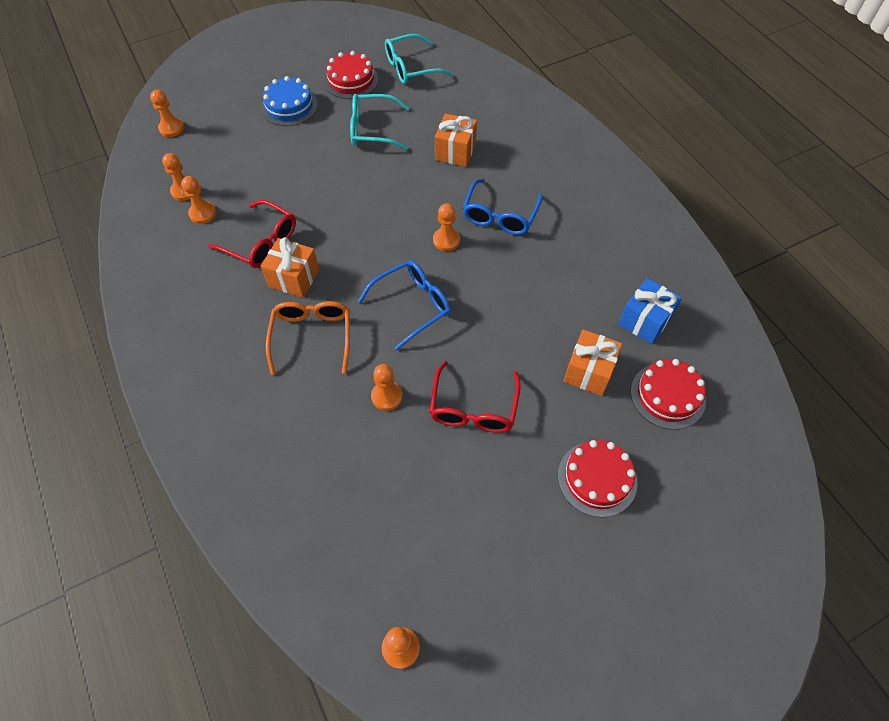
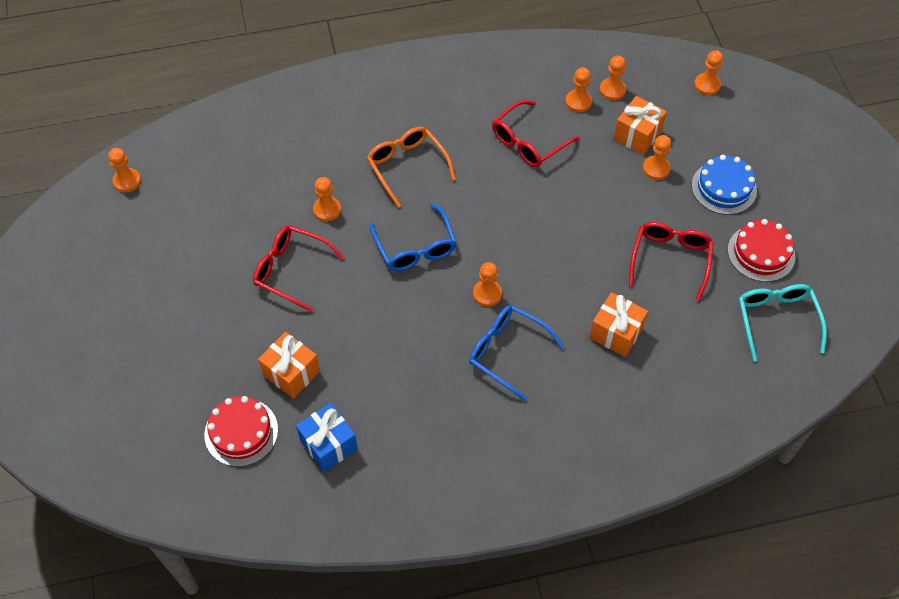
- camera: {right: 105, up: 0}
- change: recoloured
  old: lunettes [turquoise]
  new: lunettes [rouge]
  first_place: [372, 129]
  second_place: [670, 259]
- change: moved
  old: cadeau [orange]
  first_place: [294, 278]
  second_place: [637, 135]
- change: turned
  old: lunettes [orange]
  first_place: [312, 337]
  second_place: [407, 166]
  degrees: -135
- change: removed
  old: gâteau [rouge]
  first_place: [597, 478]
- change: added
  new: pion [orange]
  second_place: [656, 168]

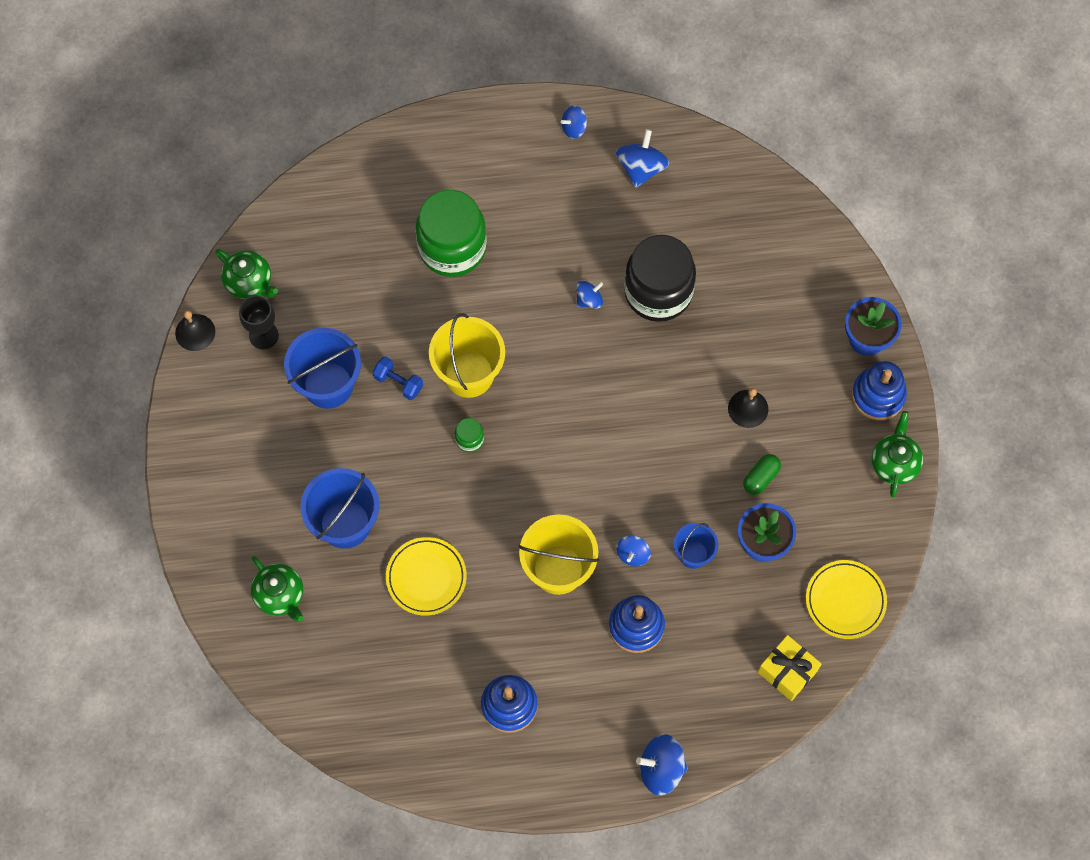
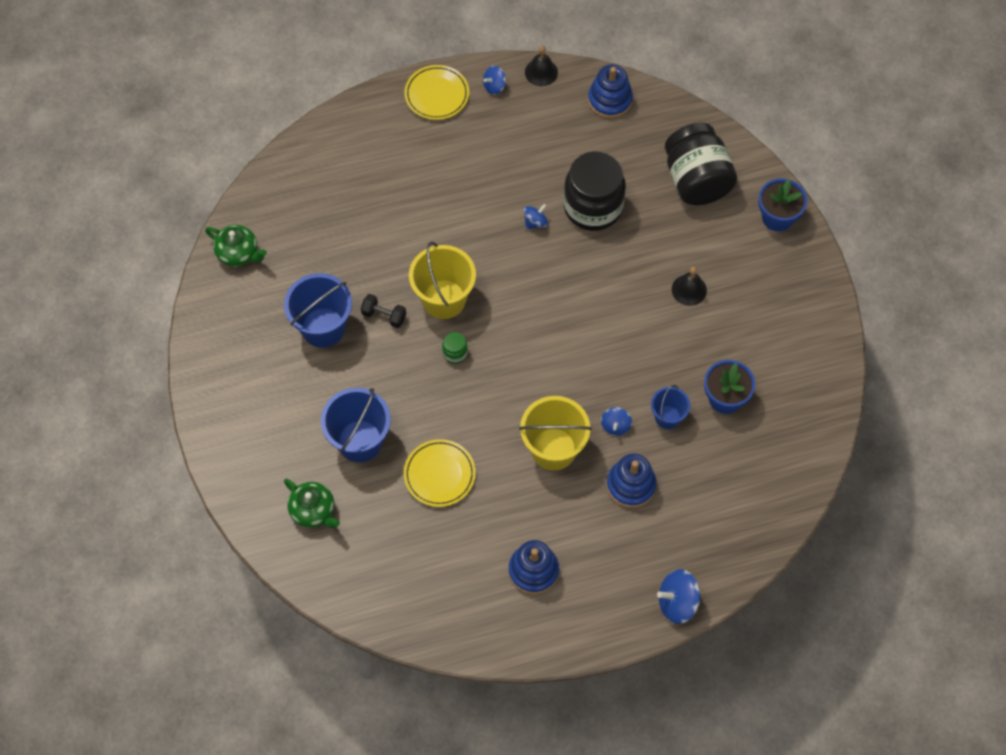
- camera: {right: -10, up: -5}
- change: removed
  old: toupie [bleu]
  first_place: [641, 168]
- change: removed
  old: bocal [vert]
  first_place: [452, 248]
- change: removed
  old: verre à pied [noir]
  first_place: [263, 335]
- change: moved
  old: cloche [noir]
  first_place: [195, 332]
  second_place: [541, 72]
- change: recoloured
  old: haltère [bleu]
  new: haltère [noir]
  first_place: [398, 382]
  second_place: [384, 316]
- change: moved
  old: jouet à empiler [bleu]
  first_place: [878, 395]
  second_place: [610, 100]
- change: removed
  old: théière [vert]
  first_place: [894, 463]
- change: removed
  old: gélule [vert]
  first_place: [761, 478]
- change: moved
  old: assiette [jaune]
  first_place: [845, 600]
  second_place: [437, 95]
- change: removed
  old: cadeau [jaune]
  first_place: [787, 671]
- change: added
  new: bocal [noir]
  second_place: [696, 180]

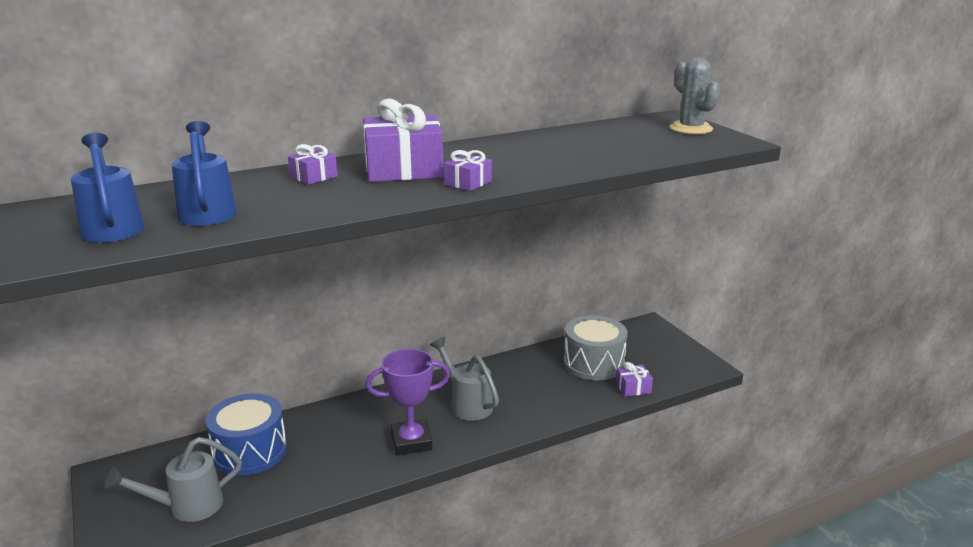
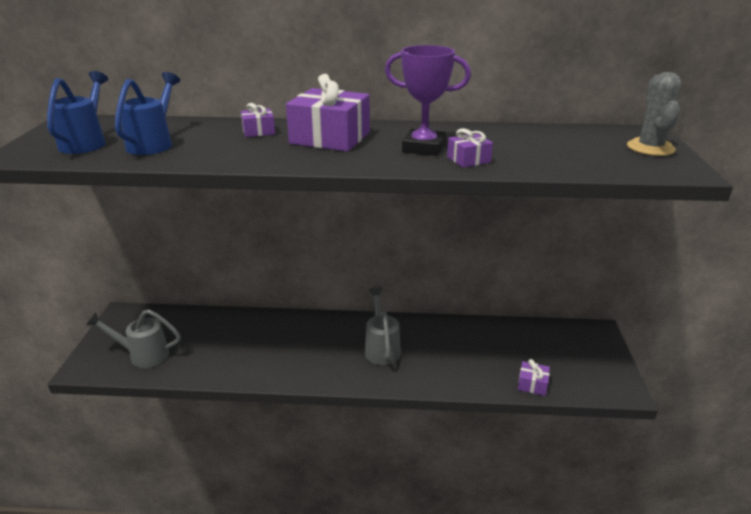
- camera: {right: 30, up: 5}
- change: moved
  old: cadeau [violet]
  first_place: [468, 183]
  second_place: [468, 160]
- change: removed
  old: tambour [gris]
  first_place: [594, 363]
- change: moved
  old: trophée [violet]
  first_place: [411, 442]
  second_place: [423, 148]
- change: removed
  old: tambour [bleu]
  first_place: [250, 451]

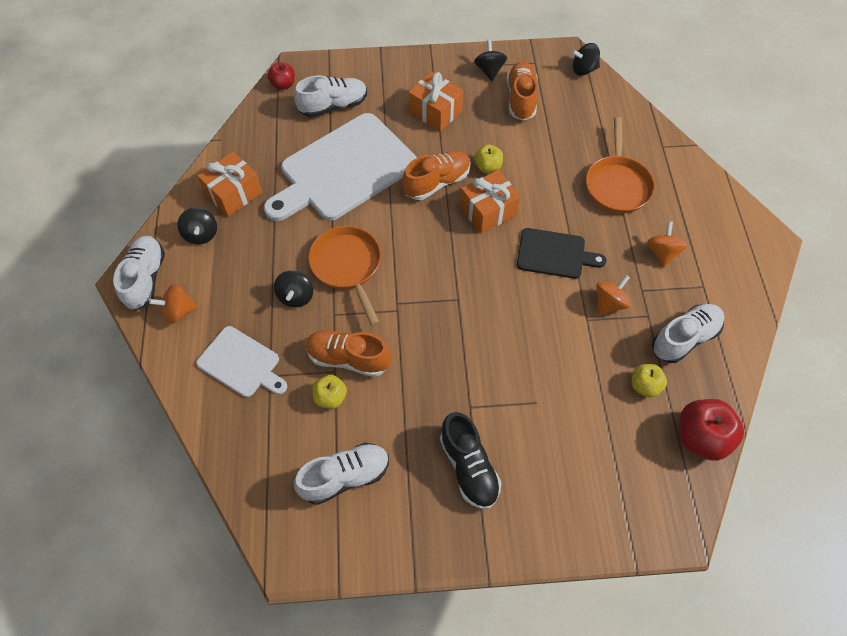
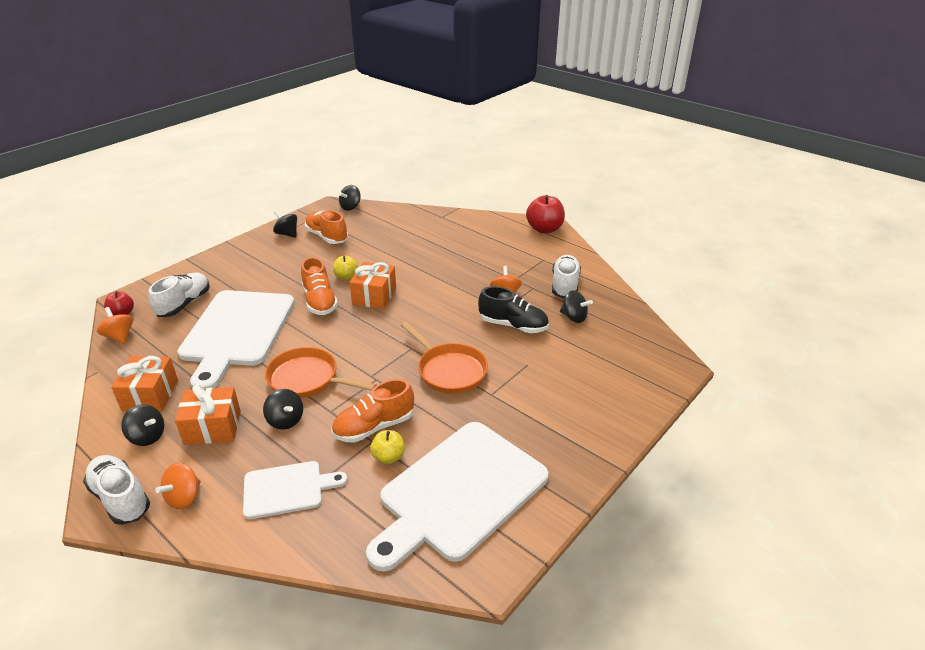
- camera: {right: -45, up: -25}
- change: moved
  old: cadeau [orange]
  first_place: [435, 112]
  second_place: [213, 427]
- change: moved
  old: poêle [orange]
  first_place: [617, 184]
  second_place: [449, 370]
- change: turned
  old: chaussure [orange]
  first_place: [437, 183]
  second_place: [319, 301]
  degrees: 150
- change: moved
  old: toupie [orange]
  first_place: [662, 253]
  second_place: [119, 336]
- change: removed
  old: planche à découper [noir]
  first_place: [554, 254]
- change: replaced
  old: pomme [jaune]
  new: toupie [noir]
  first_place: [644, 386]
  second_place: [574, 317]
- change: moved
  old: pomme [rouge]
  first_place: [700, 437]
  second_place: [544, 229]
- change: moved
  old: chaussure [noir]
  first_place: [468, 467]
  second_place: [513, 325]
- change: replaced
  old: chaussure [blanc]
  new: planche à découper [blanc]
  first_place: [345, 477]
  second_place: [459, 492]

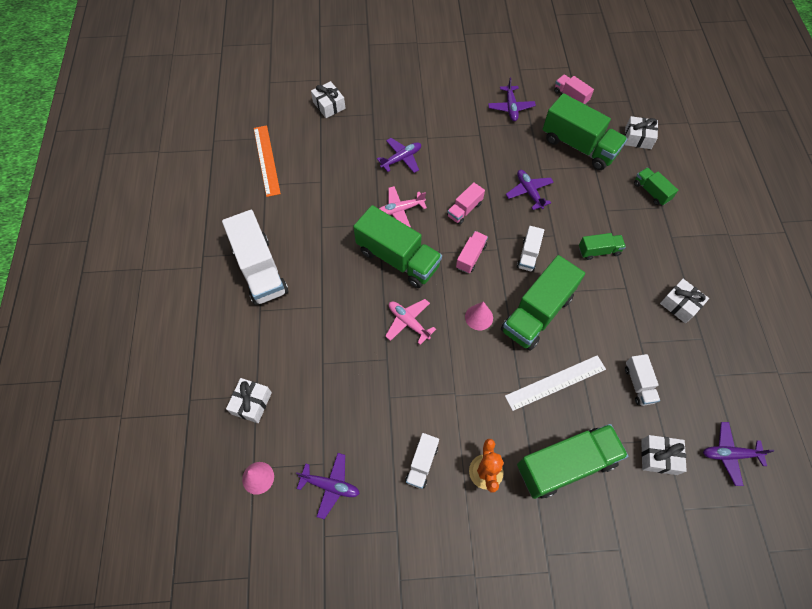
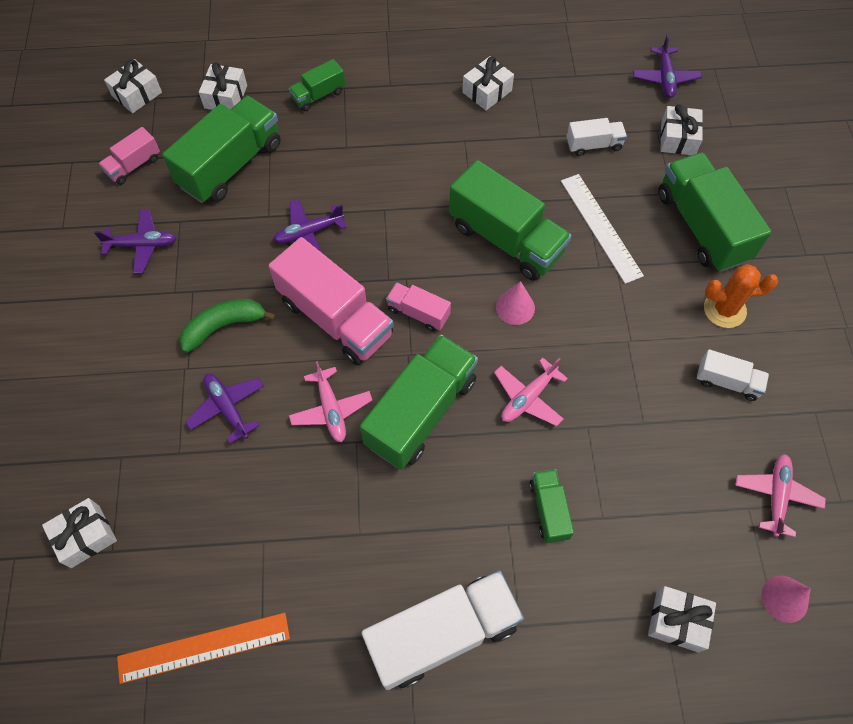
- camera: {right: -90, up: 0}
- change: resized
  old: camion [rose]
  first_place: [464, 210]
  second_place: [335, 318]
  factor: 2.0
- change: removed
  old: camion [blanc]
  first_place: [528, 255]
- change: moved
  old: camion [vert]
  first_place: [599, 251]
  second_place: [549, 510]
- change: recoloured
  old: avion [violet]
  new: avion [rose]
  first_place: [330, 485]
  second_place: [776, 496]
- change: added
  new: cadeau [blanc]
  second_place: [137, 94]
- change: added
  new: banane [vert]
  second_place: [224, 326]

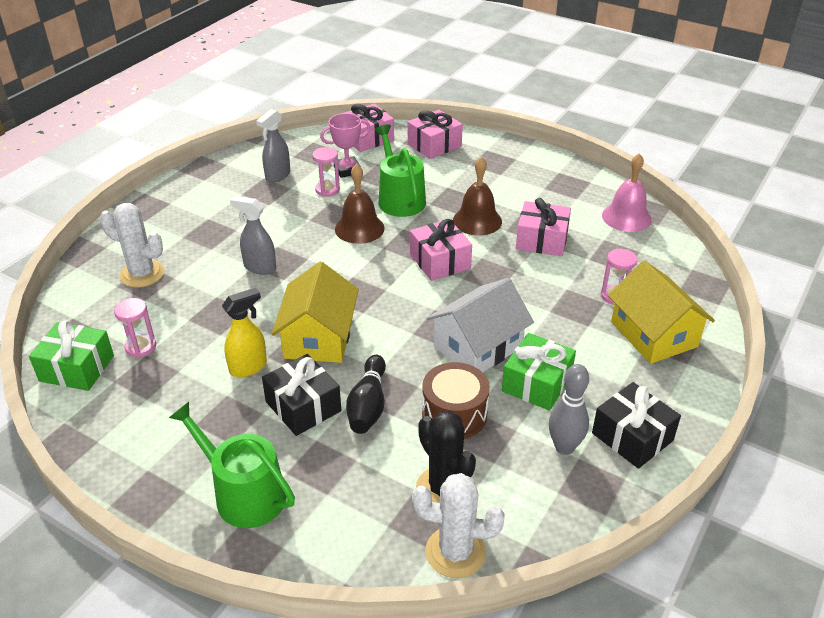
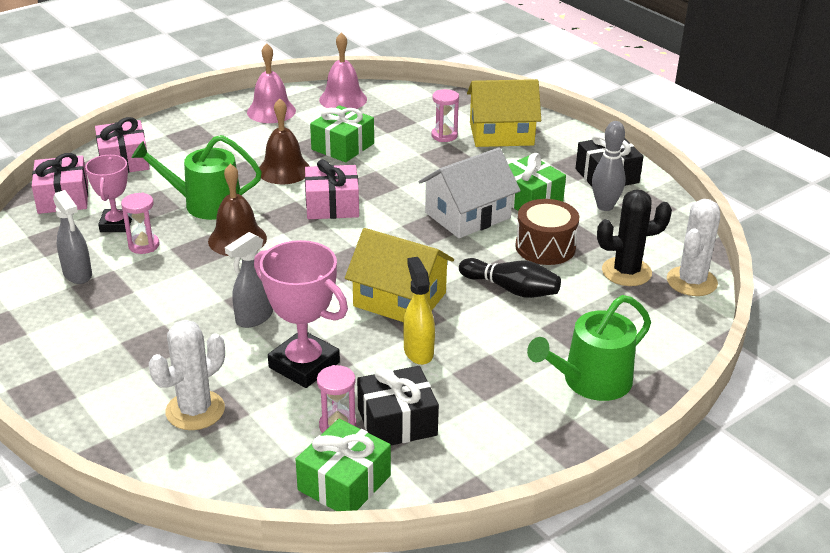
- camera: {right: -70, up: -5}
- change: recoloured
  old: cadeau [rose]
  new: cadeau [vert]
  first_place: [541, 240]
  second_place: [343, 146]
- change: turned
  old: maison [blanc]
  first_place: [478, 346]
  second_place: [467, 215]
  degrees: 75
- change: moved
  old: cadeau [noir]
  first_place: [303, 406]
  second_place: [397, 422]
- change: added
  new: cloche [rose]
  second_place: [271, 111]
- change: added
  new: trophée [rose]
  second_place: [304, 365]

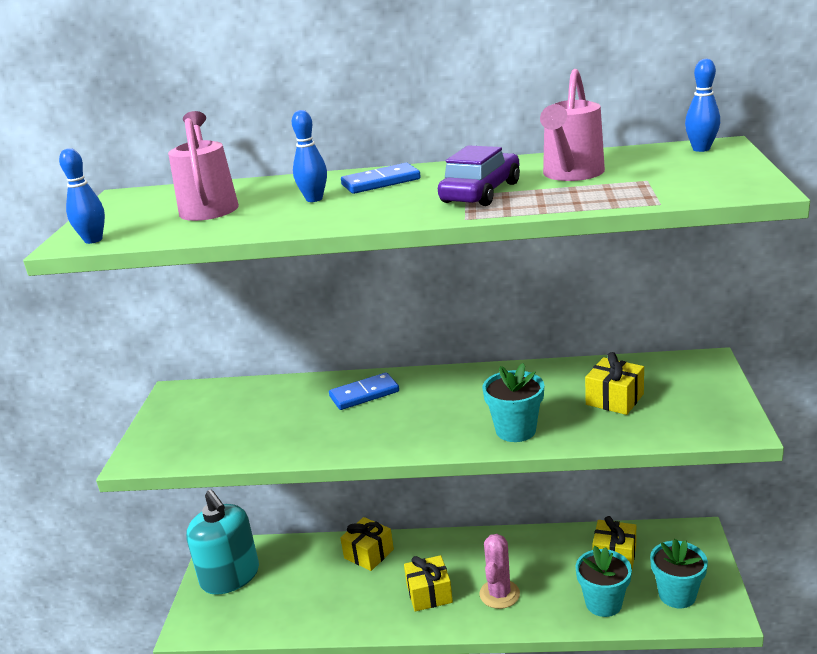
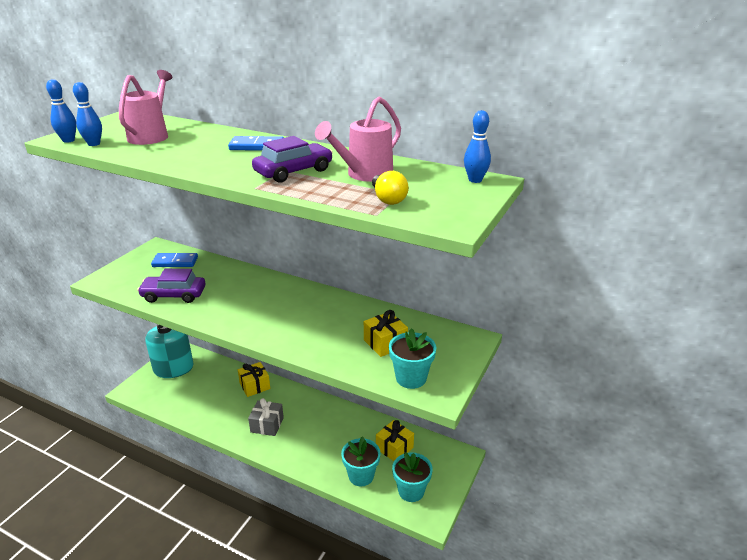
- camera: {right: 20, up: 5}
- change: moved
  old: quille [bleu]
  first_place: [314, 199]
  second_place: [94, 144]
- change: moved
  old: pot de fleurs [turquoise]
  first_place: [515, 430]
  second_place: [411, 378]
- change: moved
  old: domino [bleu]
  first_place: [364, 394]
  second_place: [175, 262]
- change: removed
  old: cactus [rose]
  first_place: [499, 594]
- change: recoloured
  old: cadeau [jaune]
  new: cadeau [gris]
  first_place: [429, 593]
  second_place: [267, 425]
- change: added
  new: ampoule [jaune]
  second_place: [388, 199]
- change: added
  new: voiture [violet]
  second_place: [174, 295]

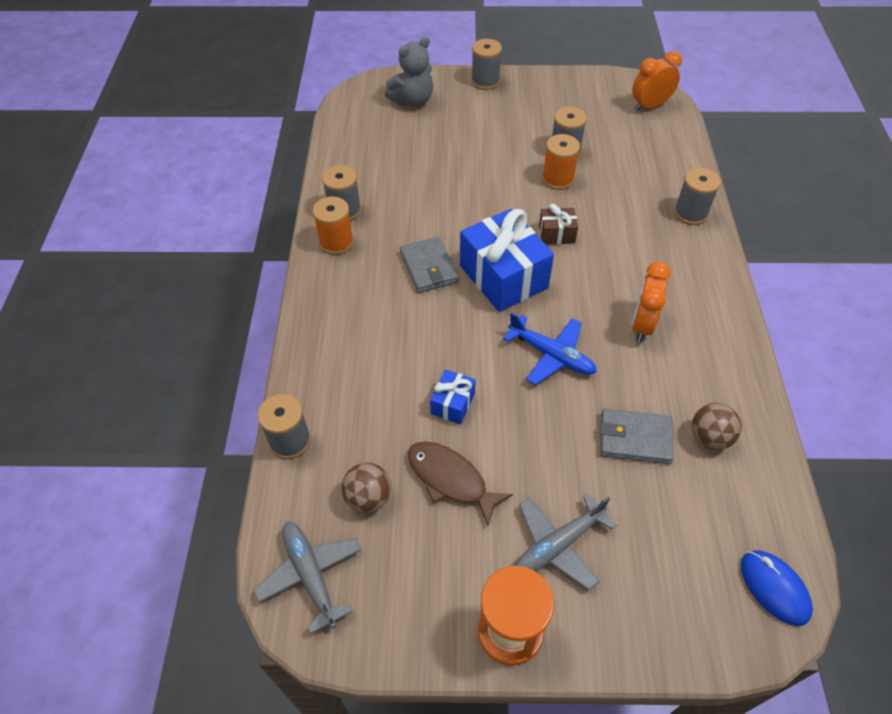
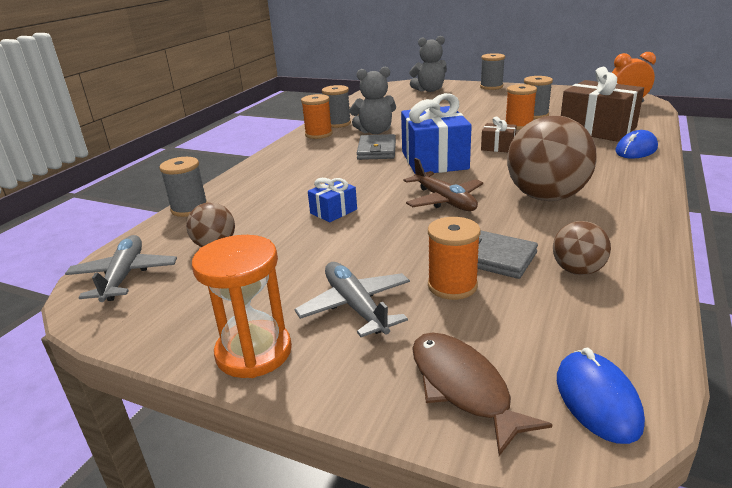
- camera: {right: 25, up: -25}
- change: replaced
  old: bobine [gris]
  new: souris [bleu]
  first_place: [690, 213]
  second_place: [636, 150]
- change: replaced
  old: réveil [orange]
  new: balle [marron]
  first_place: [642, 325]
  second_place: [546, 197]
- change: recoloured
  old: avion [bleu]
  new: avion [marron]
  first_place: [552, 355]
  second_place: [444, 200]
- change: moved
  old: poisson [marron]
  first_place: [450, 479]
  second_place: [463, 387]
- change: turned
  old: avion [gris]
  first_place: [558, 545]
  second_place: [355, 306]
  degrees: 75
- change: added
  new: ours en peluche [gris]
  second_place: [375, 131]
- change: added
  new: cadeau [marron]
  second_place: [597, 129]
- change: added
  new: bobine [orange]
  second_place: [452, 286]

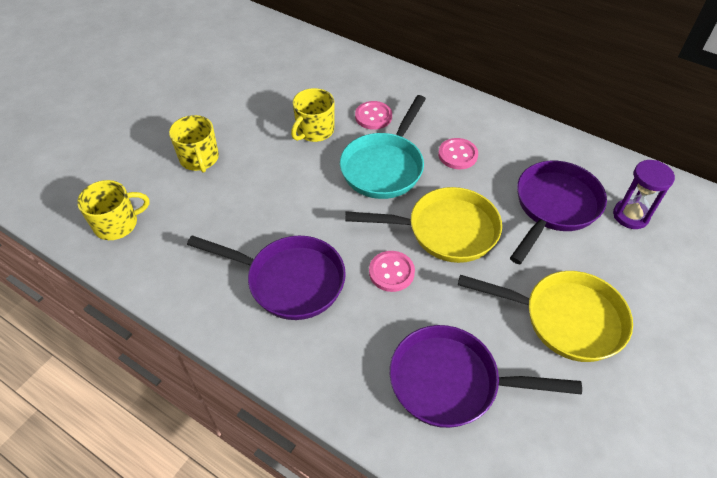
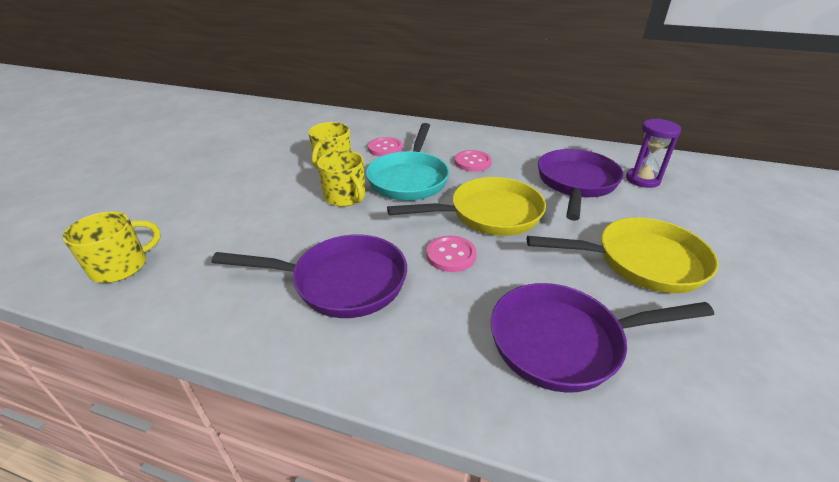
- camera: {right: -15, up: -15}
- change: moved
  old: tasse [jaune]
  first_place: [199, 158]
  second_place: [345, 197]

